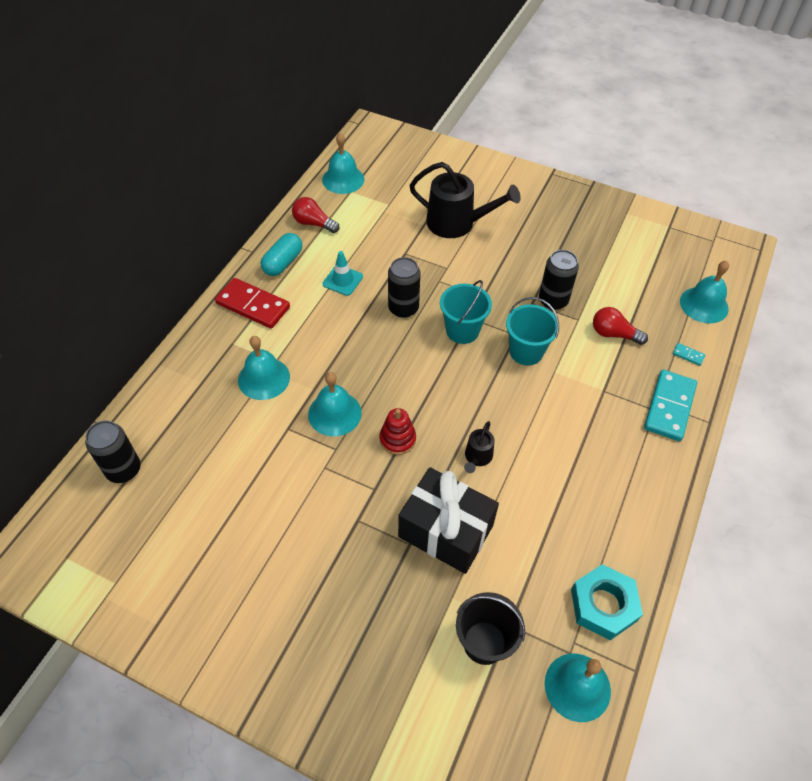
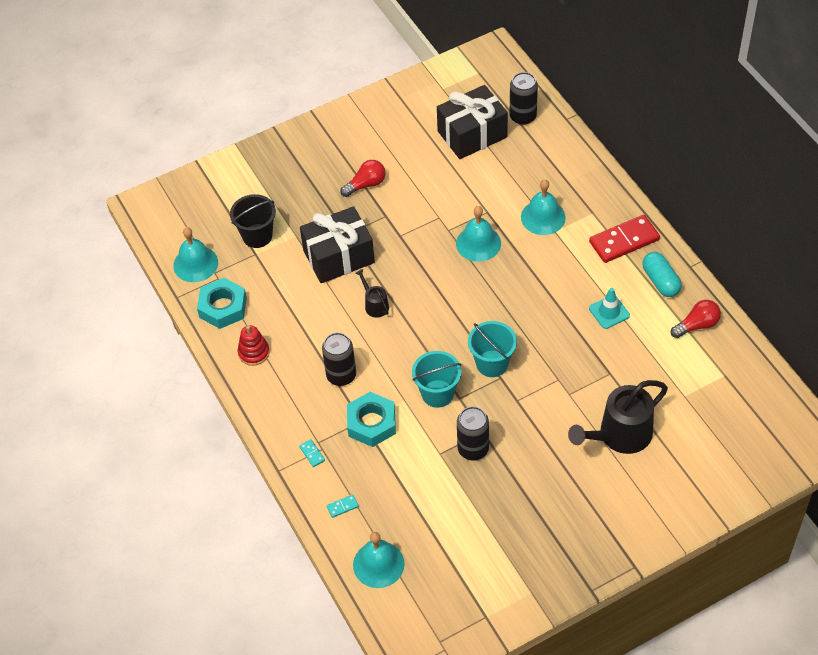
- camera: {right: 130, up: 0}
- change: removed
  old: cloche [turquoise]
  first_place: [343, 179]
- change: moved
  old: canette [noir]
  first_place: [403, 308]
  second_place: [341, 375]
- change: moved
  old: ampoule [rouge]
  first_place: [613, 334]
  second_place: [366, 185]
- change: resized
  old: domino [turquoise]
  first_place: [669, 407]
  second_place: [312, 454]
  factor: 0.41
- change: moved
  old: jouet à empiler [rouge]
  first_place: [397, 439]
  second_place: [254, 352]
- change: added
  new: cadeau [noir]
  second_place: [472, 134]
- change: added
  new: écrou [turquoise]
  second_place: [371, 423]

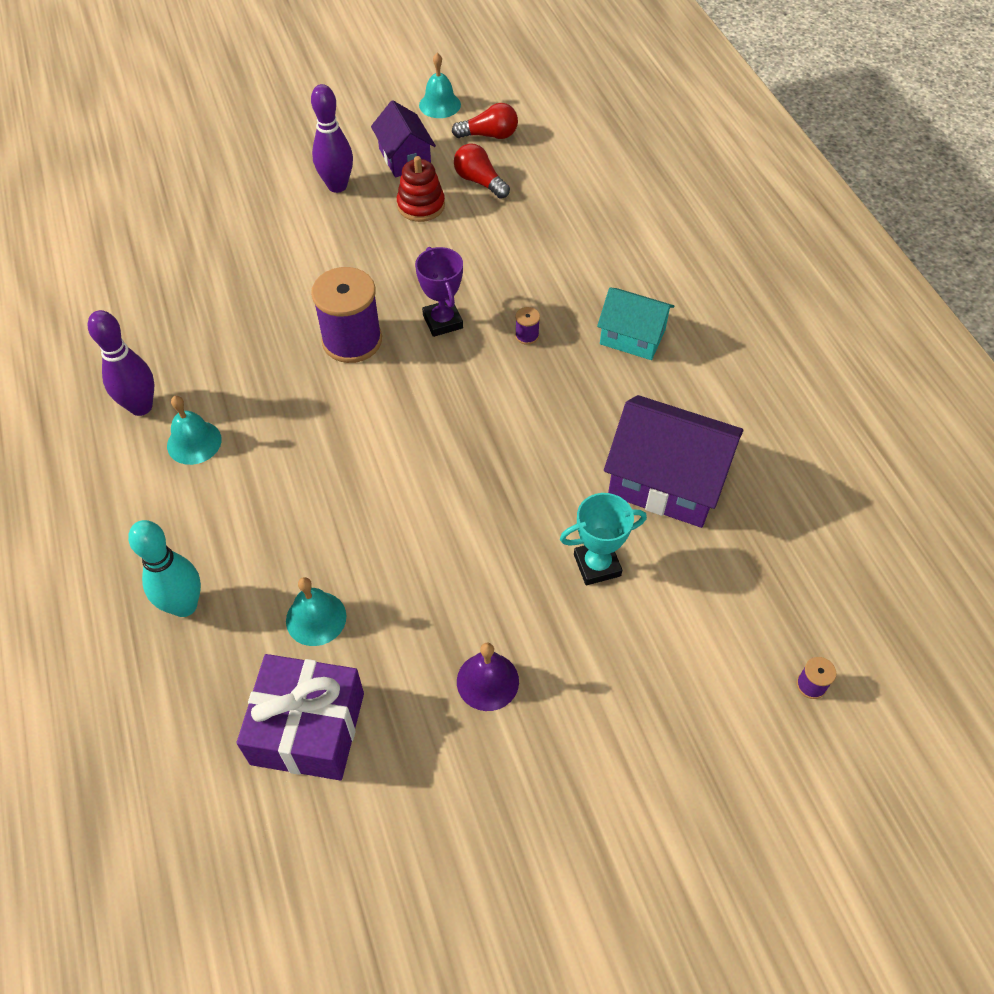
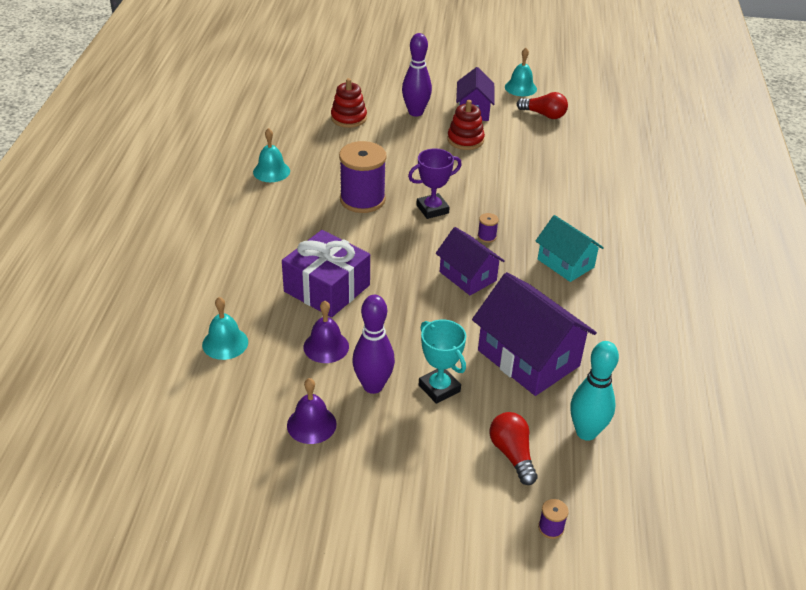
- camera: {right: 25, up: -15}
- change: moved
  old: ampoule [rouge]
  first_place: [479, 181]
  second_place: [512, 454]
- change: turned
  old: trophée [violet]
  first_place: [442, 321]
  second_place: [432, 209]
  degrees: 60
- change: moved
  old: quille [violet]
  first_place: [141, 407]
  second_place: [373, 386]
- change: moved
  old: cloche [turquoise]
  first_place: [194, 442]
  second_place: [271, 171]
- change: turned
  old: trophée [turquoise]
  first_place: [597, 565]
  second_place: [439, 388]
  degrees: 45
- change: moved
  old: quille [turquoise]
  first_place: [184, 605]
  second_place: [586, 432]
- change: moved
  old: cadeau [violet]
  first_place: [308, 728]
  second_place: [327, 288]
- change: added
  new: jouet à empiler [rouge]
  second_place: [348, 118]
- change: added
  new: maison [violet]
  second_place: [467, 276]
- change: added
  new: cloche [violet]
  second_place: [326, 346]

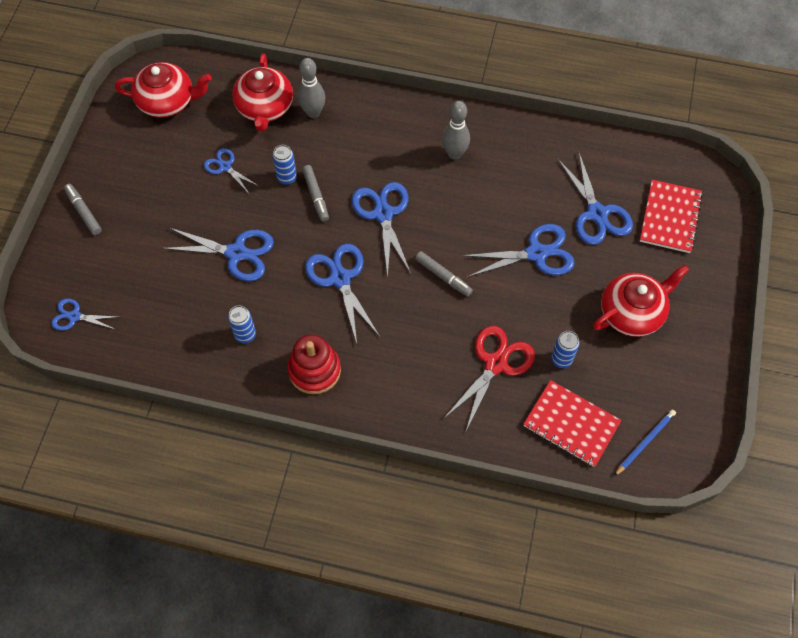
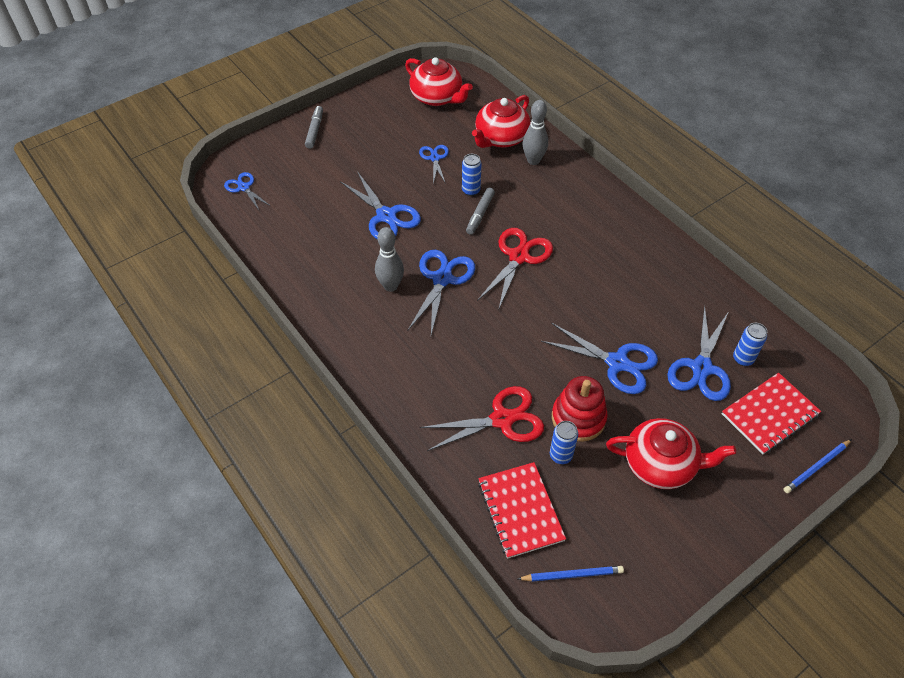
- camera: {right: 40, up: -10}
- change: moved
  old: quille [gris]
  first_place: [454, 154]
  second_place: [390, 286]
- change: recoloured
  old: ciseaux [bleu]
  new: ciseaux [rouge]
  first_place: [383, 214]
  second_place: [518, 257]
- change: removed
  old: feutre [gris]
  first_place: [443, 276]
- change: moved
  old: canette [bleu]
  first_place: [245, 335]
  second_place: [743, 359]
- change: moved
  old: jouet à empiler [rouge]
  first_place: [314, 370]
  second_place: [578, 418]
- change: added
  new: crayon [bleu]
  second_place: [816, 467]

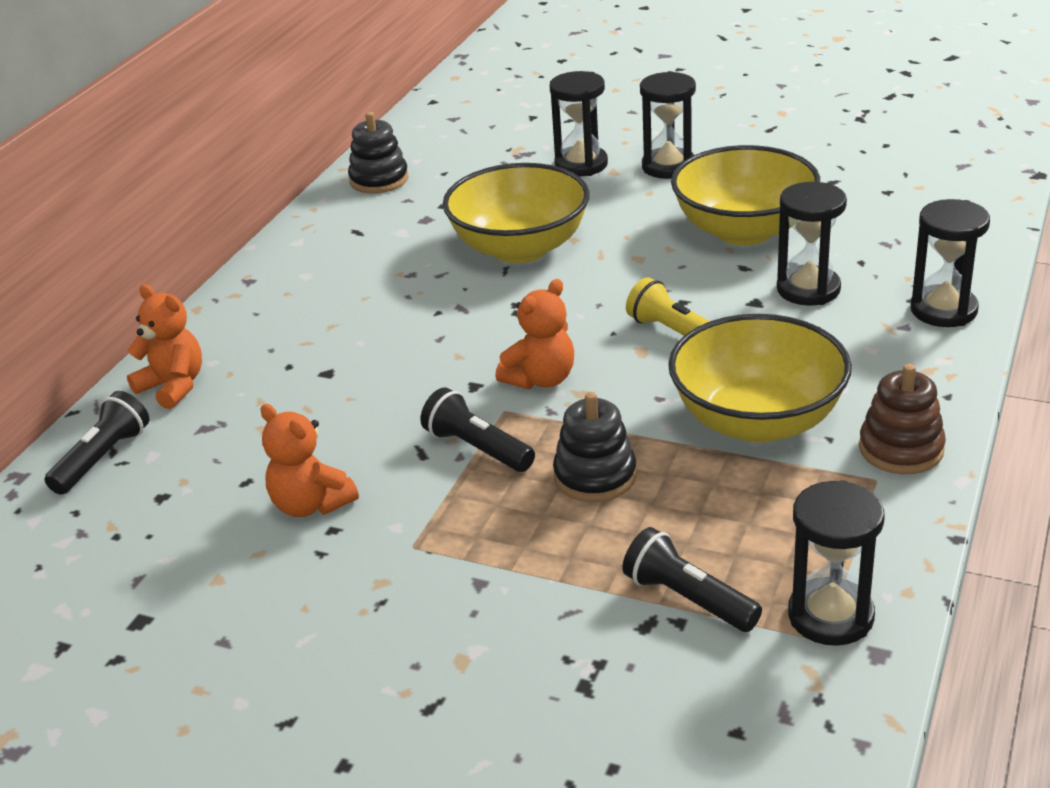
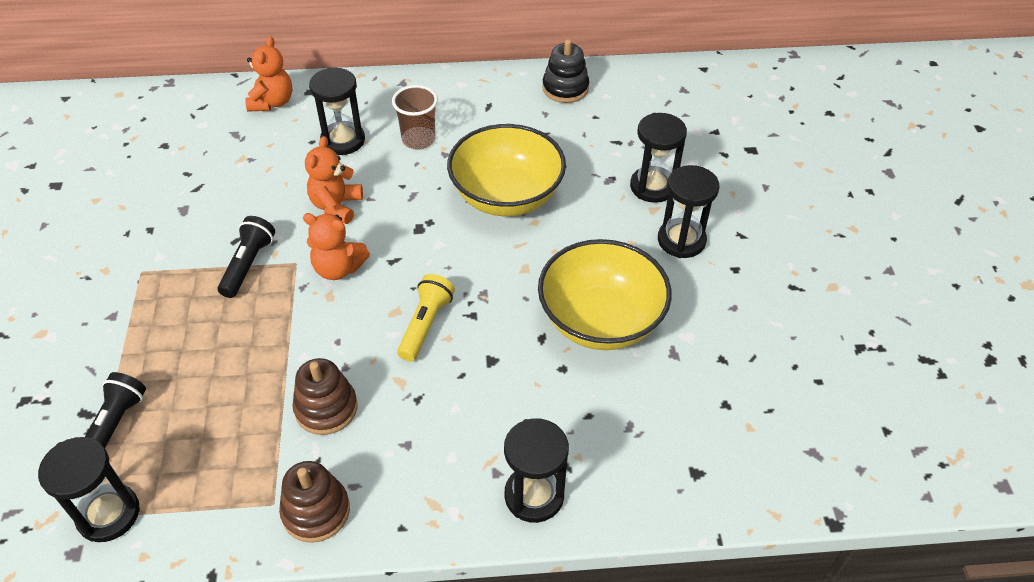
- camera: {right: 60, up: 15}
- change: moved
  old: sablier [noir]
  first_place: [808, 289]
  second_place: [343, 140]
- change: replaced
  old: bol [jaune]
  new: jouet à empiler [marron]
  first_place: [757, 421]
  second_place: [326, 408]
- change: removed
  old: lampe de poche [noir]
  first_place: [103, 458]
- change: removed
  old: jouet à empiler [noir]
  first_place: [595, 476]
- change: moved
  old: ours en peluche [orange]
  first_place: [311, 505]
  second_place: [336, 206]
- change: added
  new: gobelet [marron]
  second_place: [418, 139]

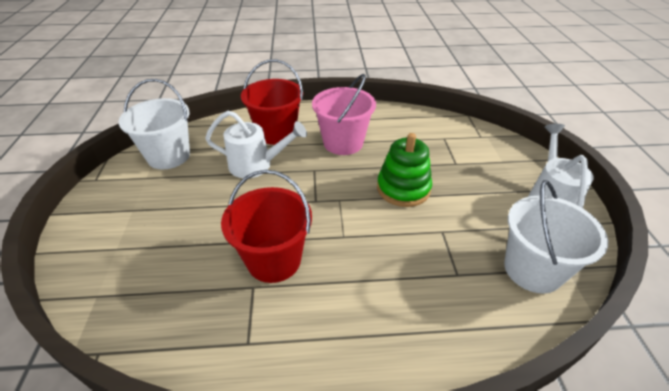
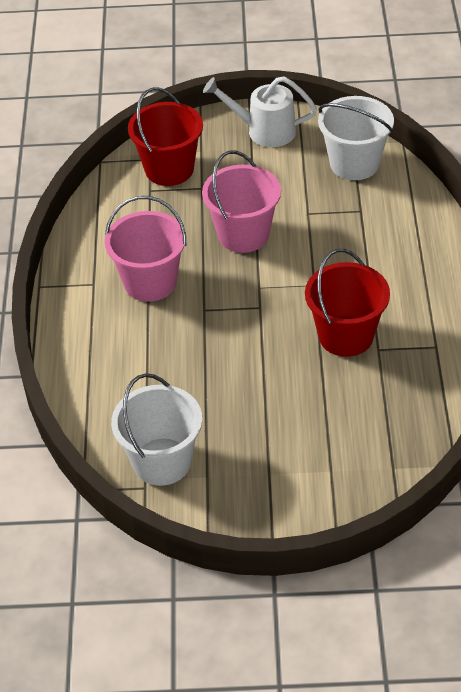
- camera: {right: -85, up: 5}
- change: moved
  old: seau [rouge]
  first_place: [276, 133]
  second_place: [169, 169]
- change: removed
  old: arrosoir [blanc]
  first_place: [257, 165]
- change: replaced
  old: jouet à empiler [vert]
  new: seau [rose]
  first_place: [403, 188]
  second_place: [243, 234]

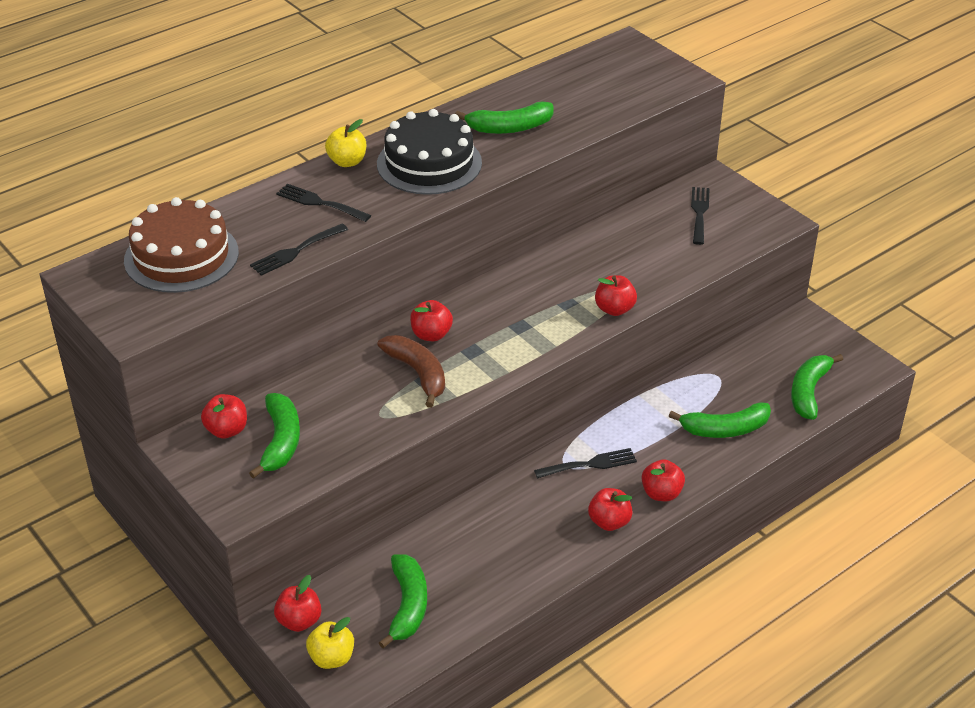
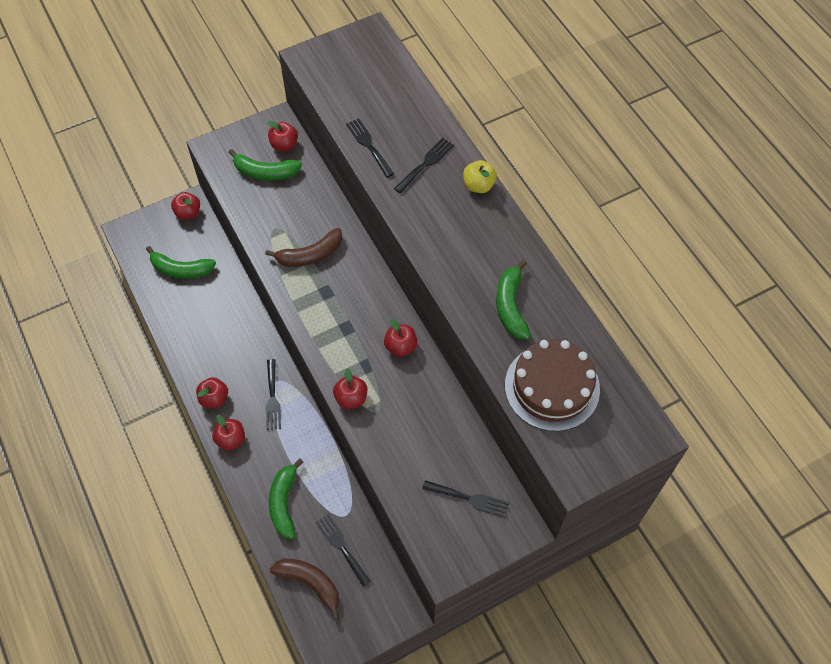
- camera: {right: 100, up: 20}
- change: removed
  old: gâteau [noir]
  first_place: [429, 163]
- change: moved
  old: gâteau [marron]
  first_place: [181, 256]
  second_place: [552, 387]
- change: moved
  old: pomme [rouge]
  first_place: [431, 335]
  second_place: [400, 346]
- change: recoloured
  old: banane [vert]
  new: banane [marron]
  first_place: [808, 392]
  second_place: [310, 583]
- change: removed
  old: pomme [jaune]
  first_place: [332, 658]
- change: added
  new: fourchette [noir]
  second_place: [341, 547]

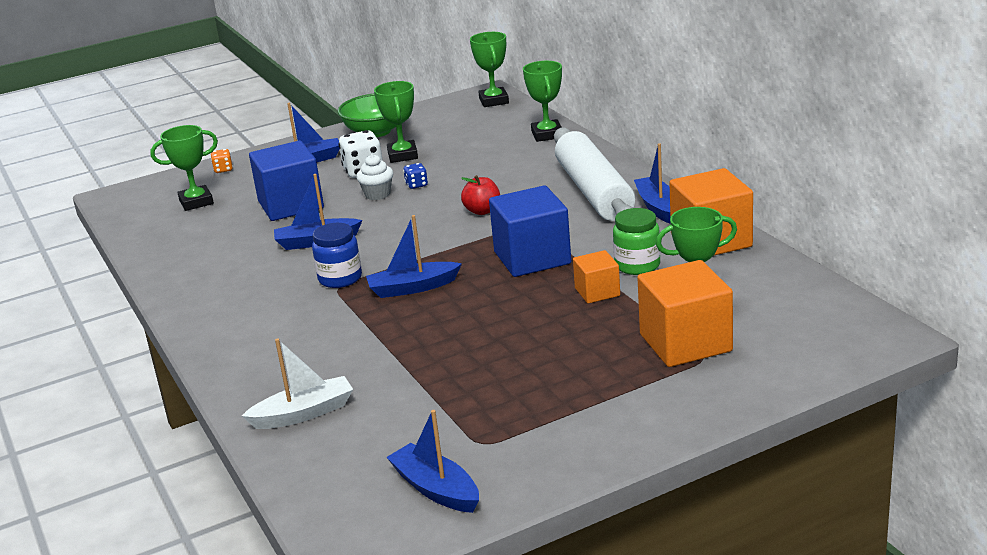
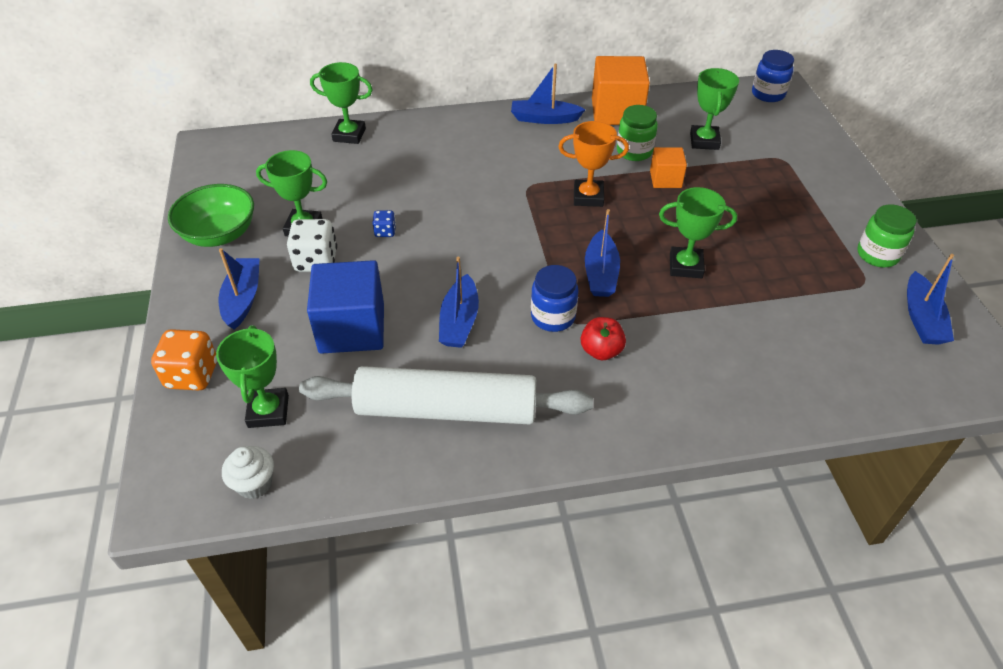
- camera: {right: -75, up: 20}
- change: moved
  old: trophée [vert]
  first_place: [494, 101]
  second_place: [685, 266]
- change: moved
  old: rouleau à pâtisserie [blanc]
  first_place: [594, 192]
  second_place: [446, 409]
- change: resized
  old: dé [orange]
  first_place: [223, 170]
  second_place: [192, 375]
  factor: 1.9
- change: moved
  old: muffin [blanc]
  first_place: [377, 194]
  second_place: [254, 484]
- change: moved
  old: pomme [rouge]
  first_place: [482, 211]
  second_place: [601, 351]
- change: replaced
  old: cube [bleu]
  new: trophée [orange]
  first_place: [532, 258]
  second_place: [588, 197]
- change: removed
  old: cube [orange]
  first_place: [685, 343]
- change: removed
  old: bateau [blanc]
  first_place: [304, 413]
- change: turned
  old: bateau [bleu]
  first_place: [436, 489]
  second_place: [921, 318]
  degrees: -60
- change: added
  new: bocal [bleu]
  second_place: [768, 94]
- change: added
  new: bocal [vert]
  second_place: [877, 255]

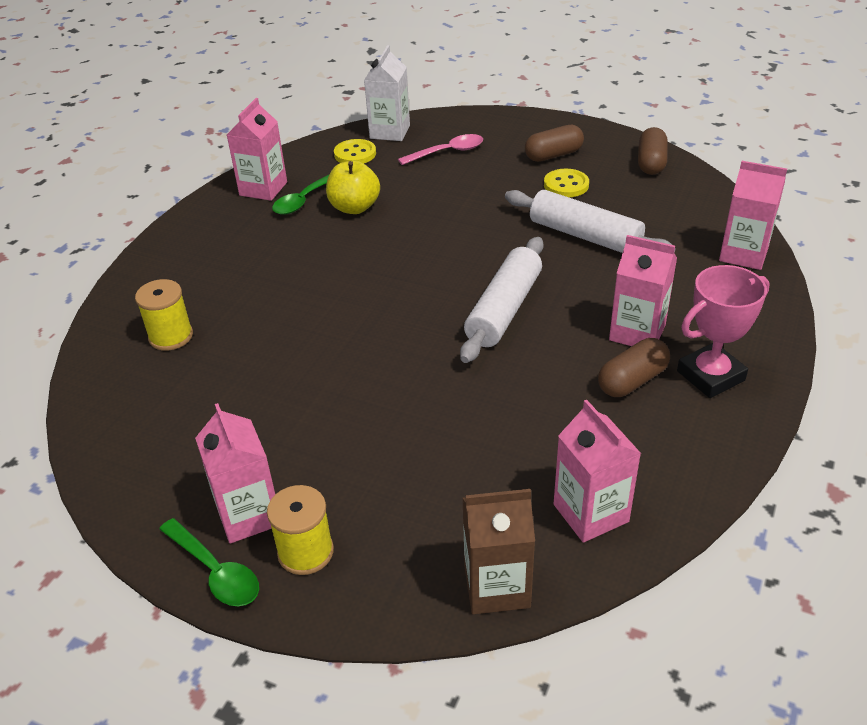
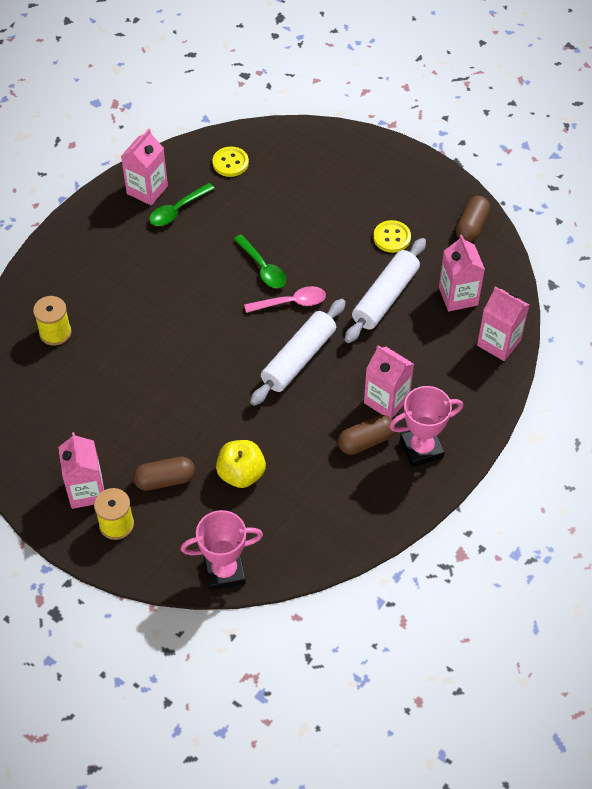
- camera: {right: 10, up: 15}
- change: removed
  old: brique de lait [blanc]
  first_place: [390, 132]
- change: moved
  old: gélule [marron]
  first_place: [553, 155]
  second_place: [165, 480]
- change: moved
  old: cuillère [rose]
  first_place: [447, 152]
  second_place: [291, 302]
- change: moved
  old: pomme [jaune]
  first_place: [354, 207]
  second_place: [241, 474]
- change: turned
  old: rouleau à pâtisserie [blanc]
  first_place: [585, 236]
  second_place: [385, 297]
  degrees: 75
- change: moved
  old: brique de lait [rose]
  first_place: [590, 513]
  second_place: [458, 296]
- change: replaced
  old: brique de lait [marron]
  new: trophée [rose]
  first_place: [497, 586]
  second_place: [224, 571]
- change: moved
  old: cuillère [vert]
  first_place: [215, 571]
  second_place: [263, 268]

